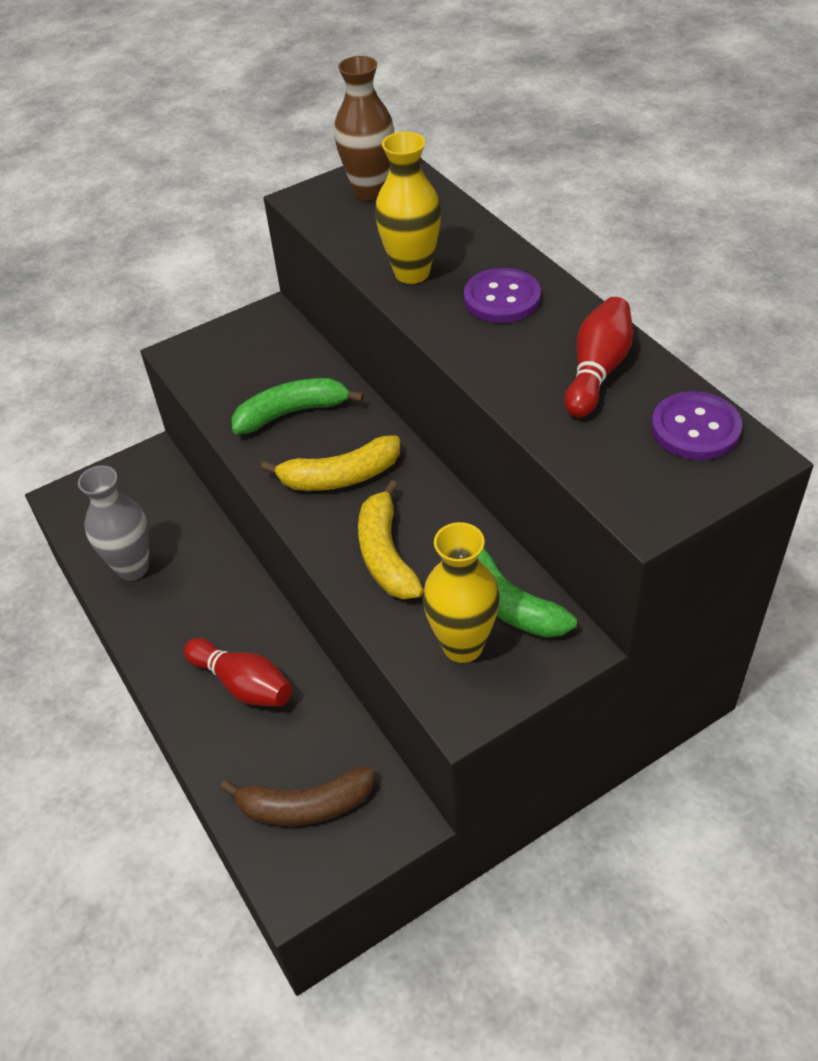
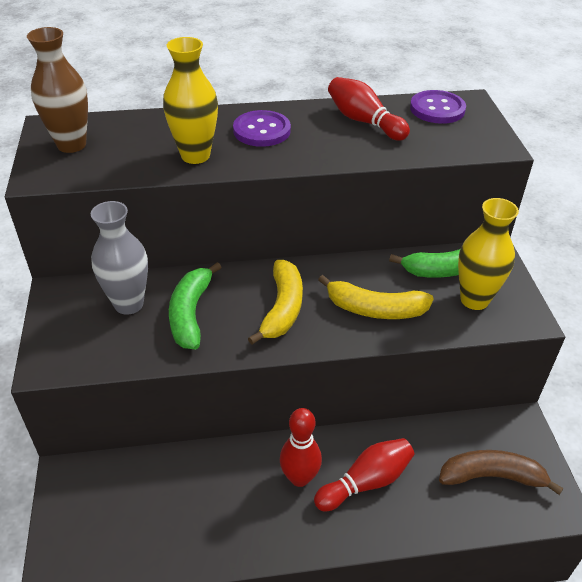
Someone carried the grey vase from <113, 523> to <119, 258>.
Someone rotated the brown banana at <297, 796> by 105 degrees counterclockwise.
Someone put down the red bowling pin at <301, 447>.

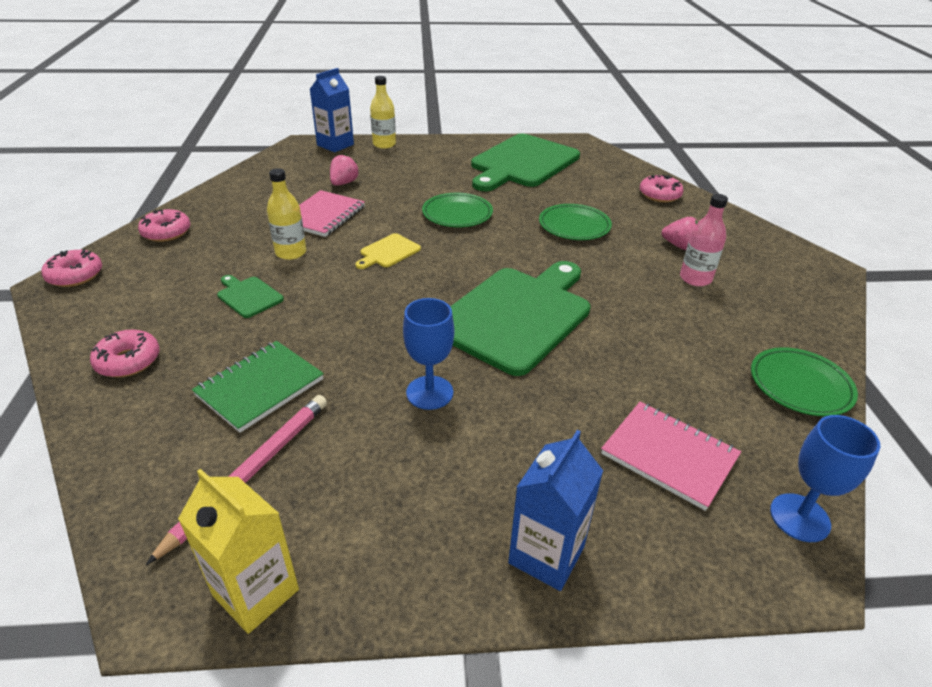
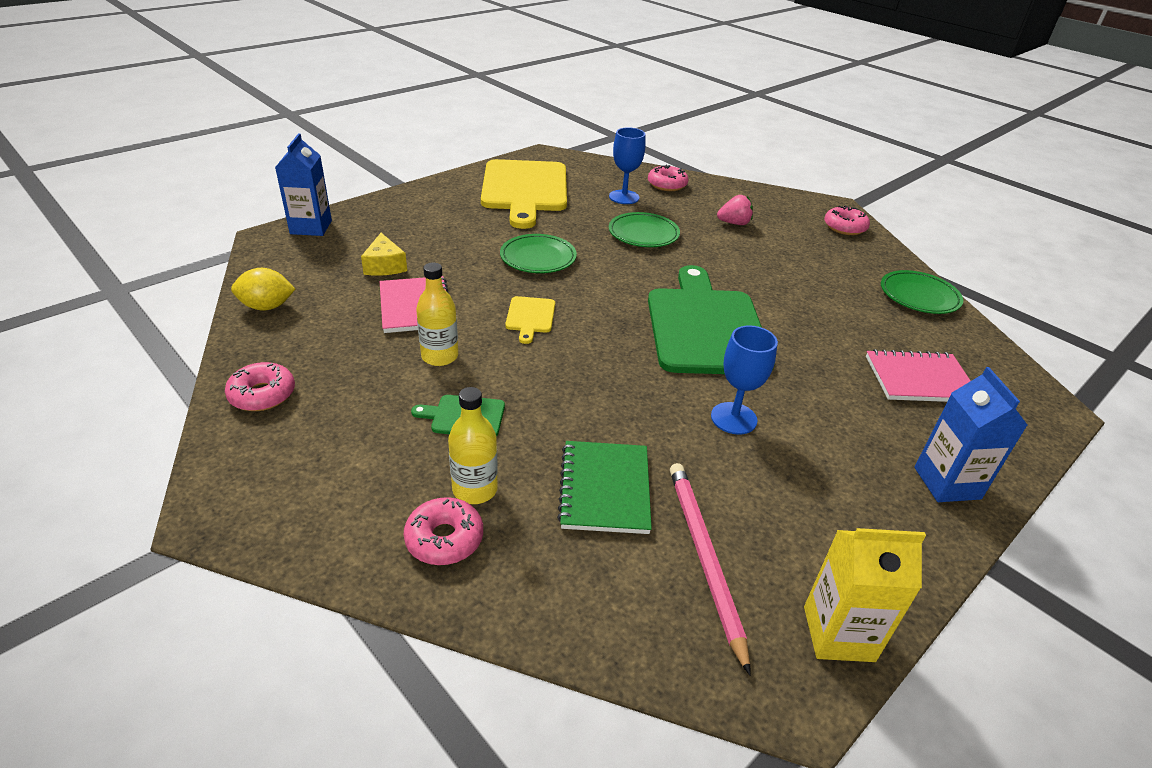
Someone carried the yellow bottle from <383, 112> to <473, 445>.
Someone repainted the green cutting board at <525, 162>, which became the yellow cutting board at <524, 194>.
Someone swapped the pink strawberry at <344, 170> for the yellow cheese at <384, 254>.
Someone took away the pink bottle at <704, 240>.
Someone carried the pink donut from <72, 268> to <847, 220>.
Someone carried the blue goblet from <825, 478> to <627, 166>.
Someone put down the yellow lemon at <263, 289>.

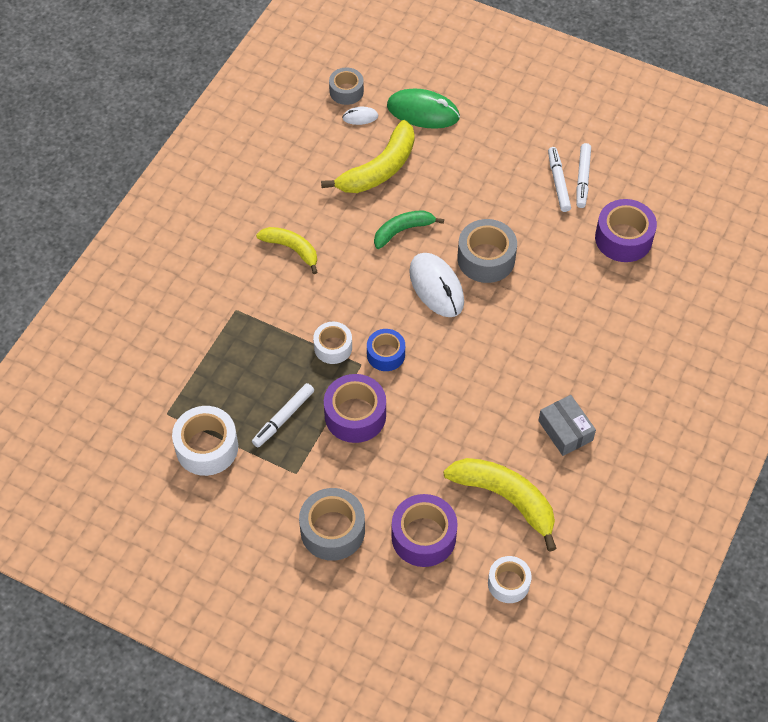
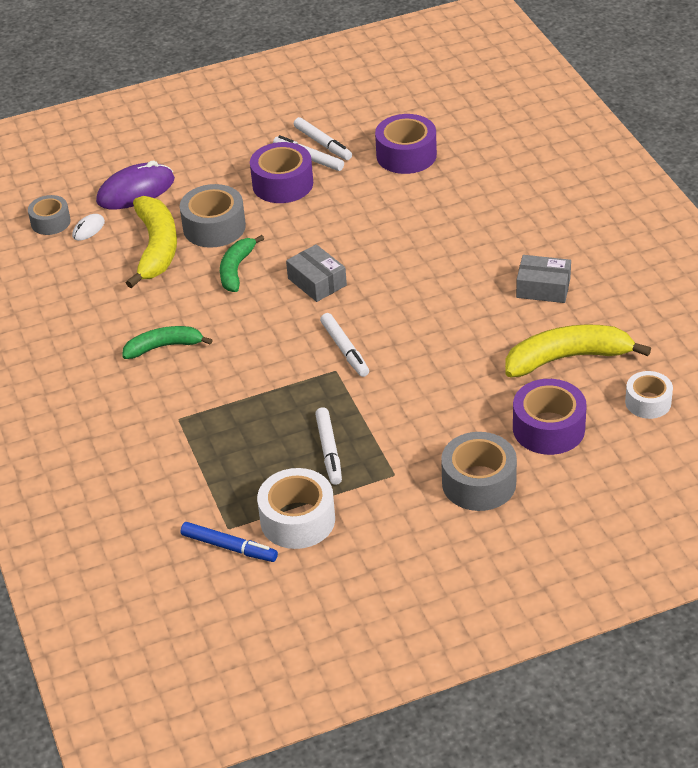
Someone repainted the green mouse at <423, 108>, which became the purple mouse at <135, 185>.
Someone carried the grey tape from <487, 251> to <213, 216>.
Someone repainted the yellow banana at <286, 250>, which became the green banana at <167, 342>.
Someone swapped the white mouse at <436, 285> for the grey box at <316, 273>.
Someone took away the white tape at <332, 343>.
Someone swapped the blue tape at <386, 350> for the white marker at <344, 345>.
Someone carried the purple tape from <355, 408> to <281, 172>.
Someone put down the blue marker at <229, 542>.

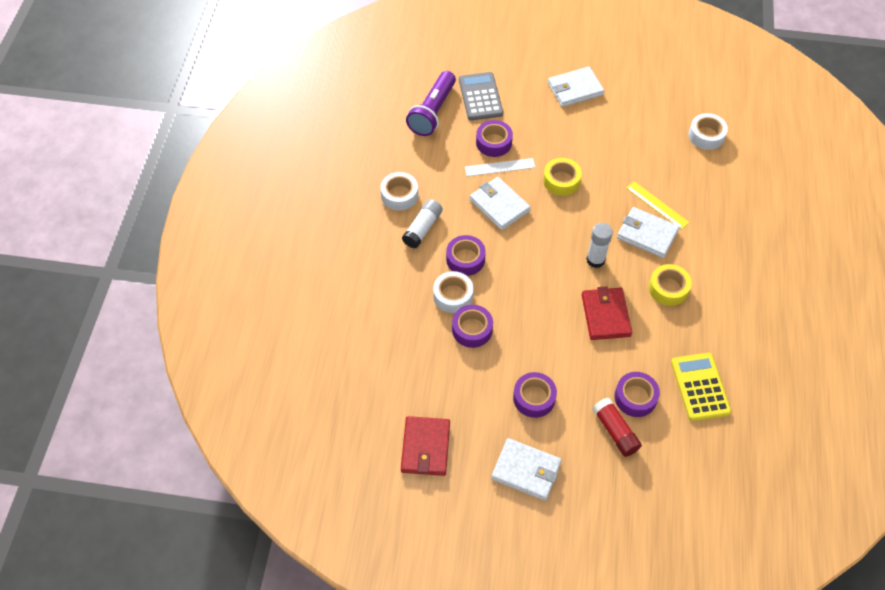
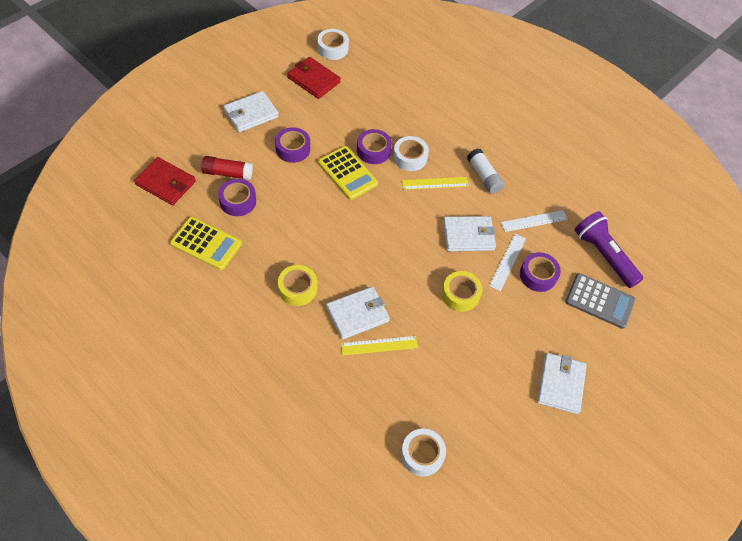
Someone carried the white tape from <399, 191> to <333, 44>.
Someone took away the white glue stick at <599, 245>.
Someone swapped the purple tape at <466, 255> for the yellow ruler at <435, 183>.
Someone carried the red wallet from <607, 313> to <165, 181>.
Someone put down the yellow calculator at <348, 173>.
Someone put down the white ruler at <534, 221>.

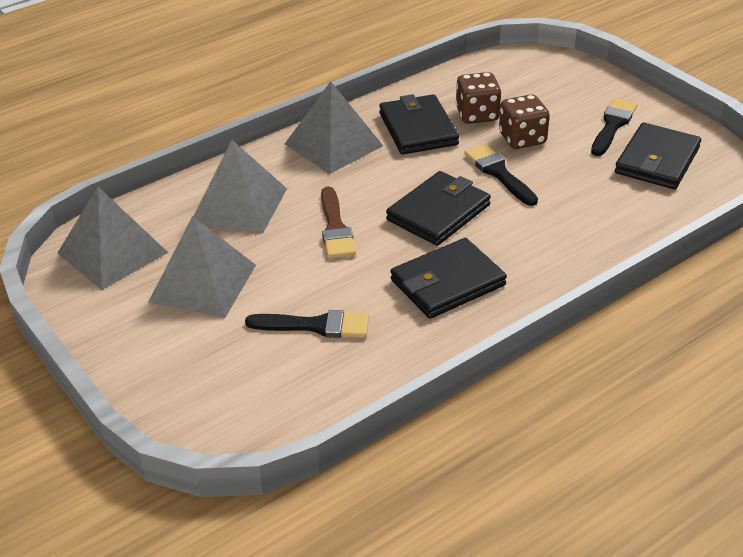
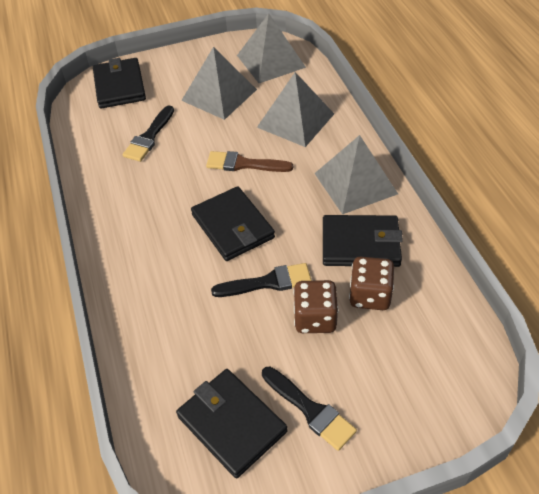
Someone carried the black wallet from <449, 278> to <119, 83>.

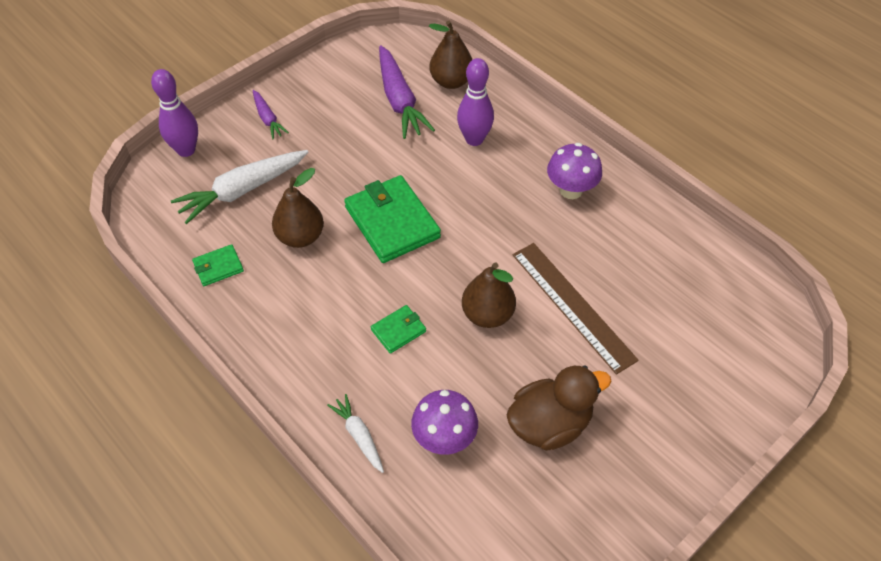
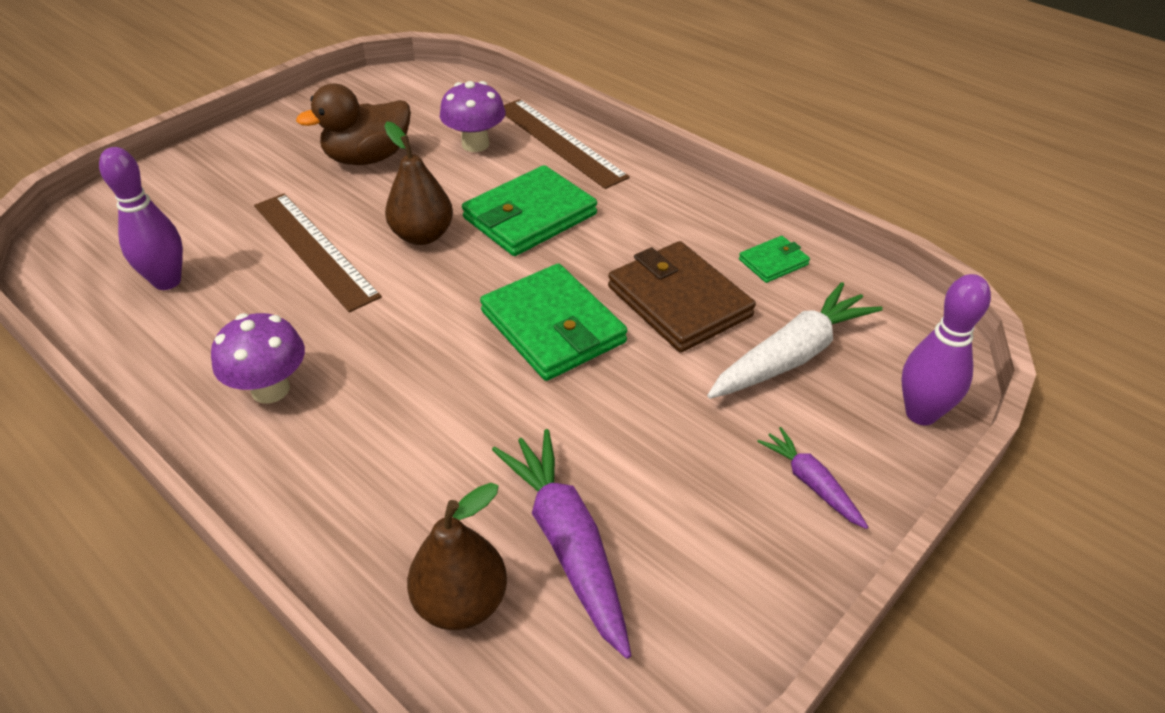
Someone carried the purple bowling pin from <475, 102> to <141, 218>.
Someone swapped the brown pear at <298, 208> for the brown wallet at <682, 297>.
Someone scaled the green wallet at <398, 329> by 2.05.
Someone swapped the white carrot at <355, 433> for the brown ruler at <567, 144>.

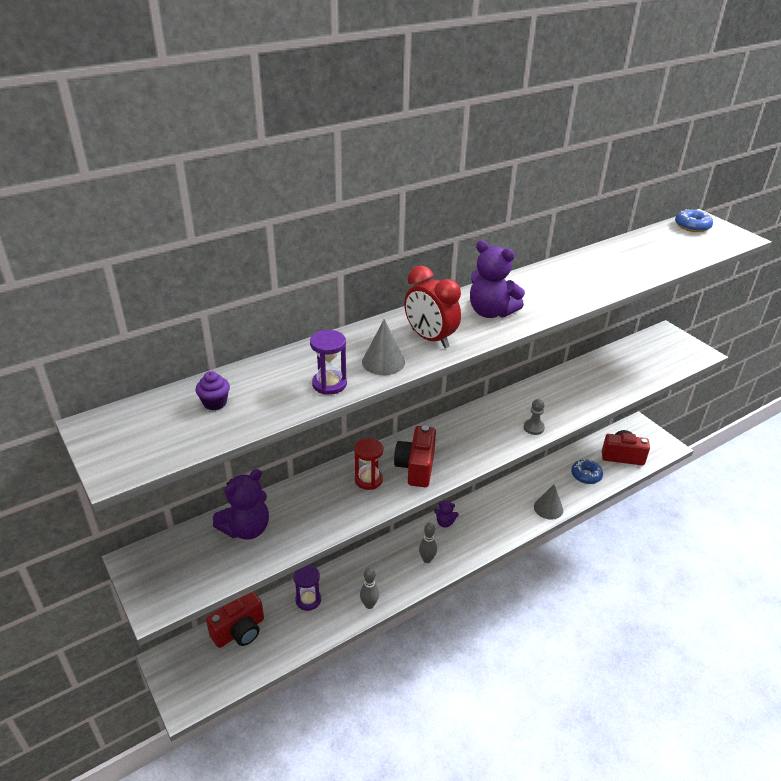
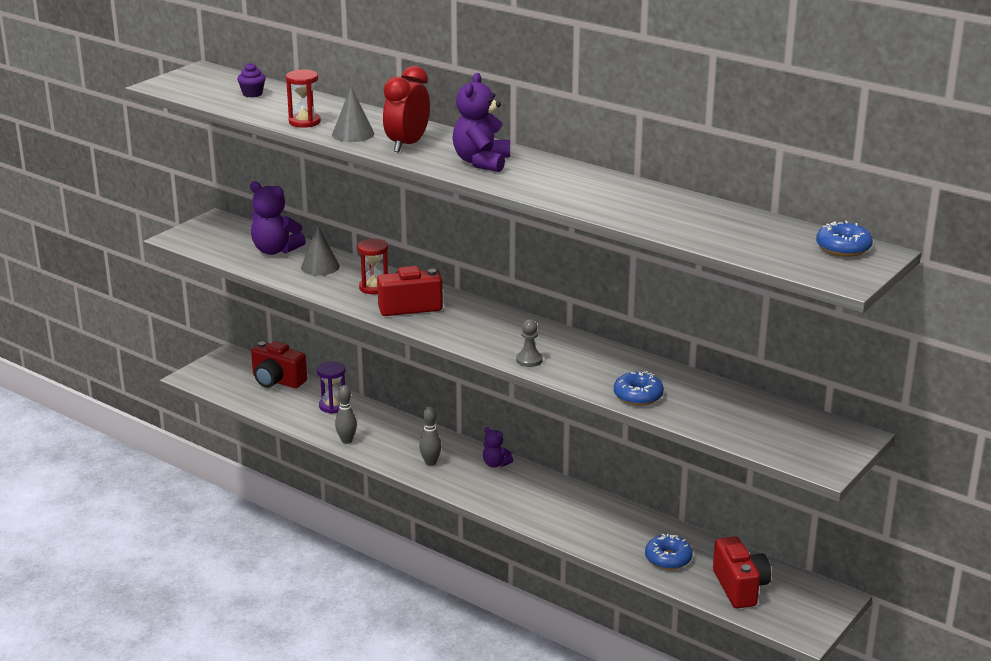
Someone repainted the purple hourglass at <328, 362>, which became the red hourglass at <303, 99>.
Someone carried the grey cone from <548, 502> to <320, 251>.
Someone rotated the purple teddy bear at <446, 514> by 45 degrees counterclockwise.
Someone put down the blue donut at <639, 388>.

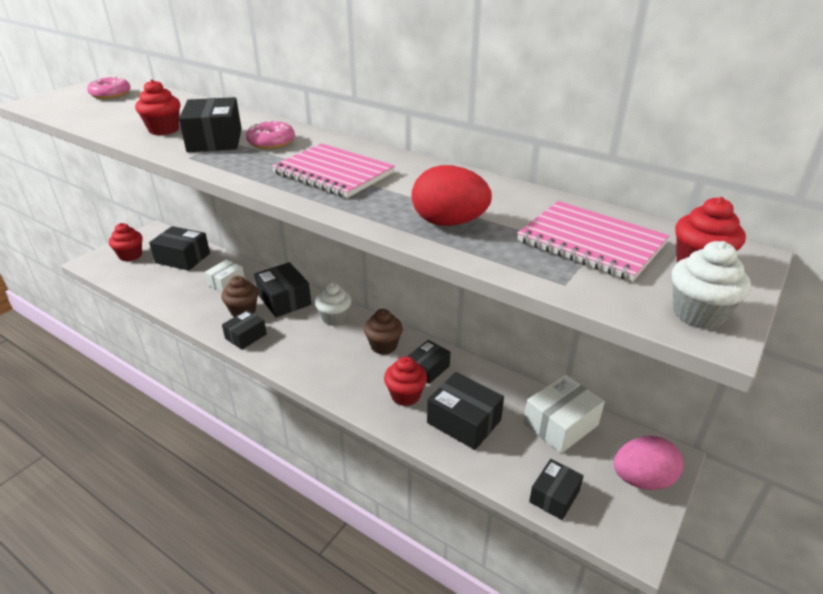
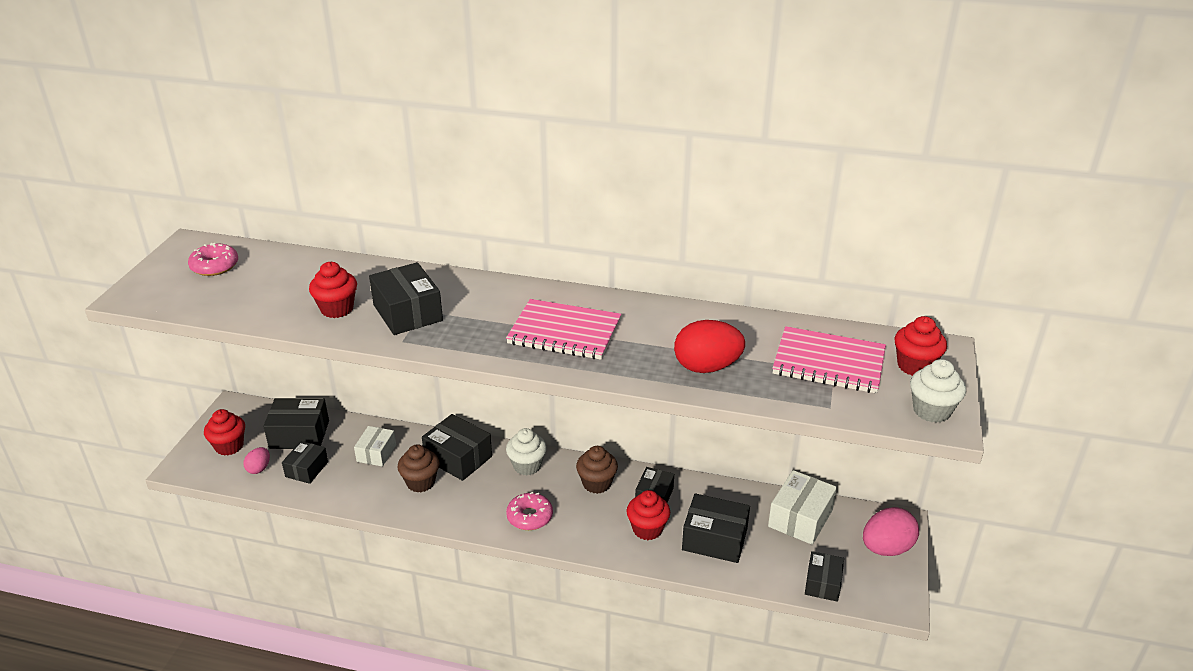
Someone carried the pink donut from <270, 134> to <529, 511>.
Someone carried the black box from <244, 330> to <305, 462>.
Someone put down the pink egg at <256, 460>.

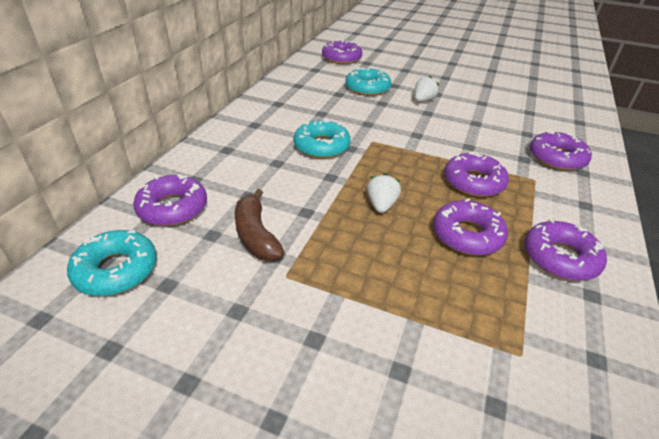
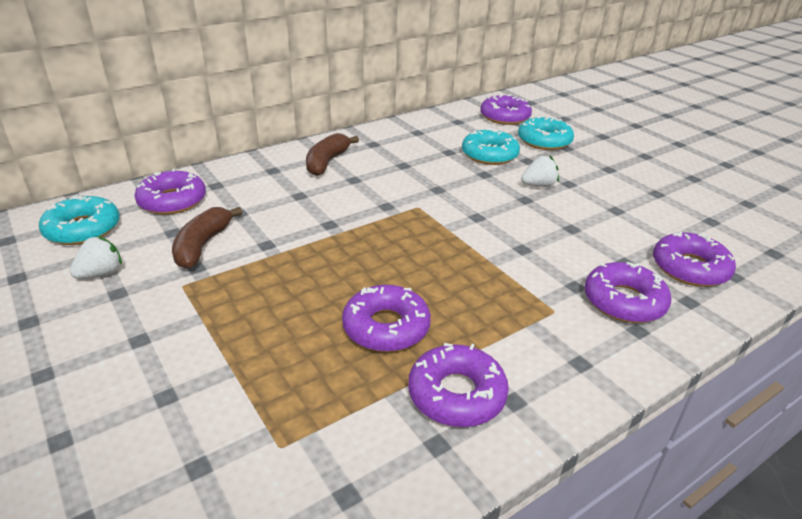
Someone carried the turquoise donut from <322, 139> to <546, 133>.
Someone carried the purple donut from <476, 174> to <694, 259>.
Someone carried the white strawberry from <384, 193> to <96, 257>.
Someone put down the brown banana at <332, 154>.

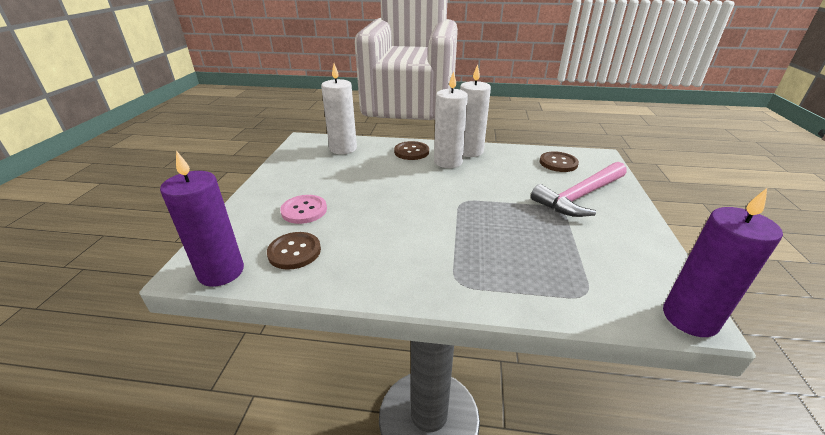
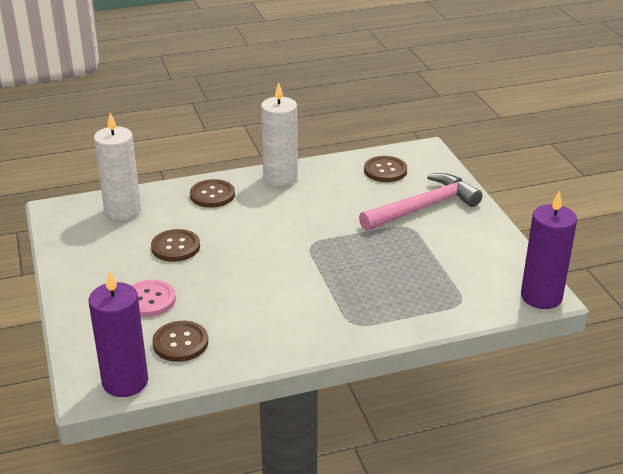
Someone took away the white candle at <451, 119>.
Someone rotated the pink hammer at <579, 189> by 150 degrees counterclockwise.
Someone put down the brown button at <175, 245>.

